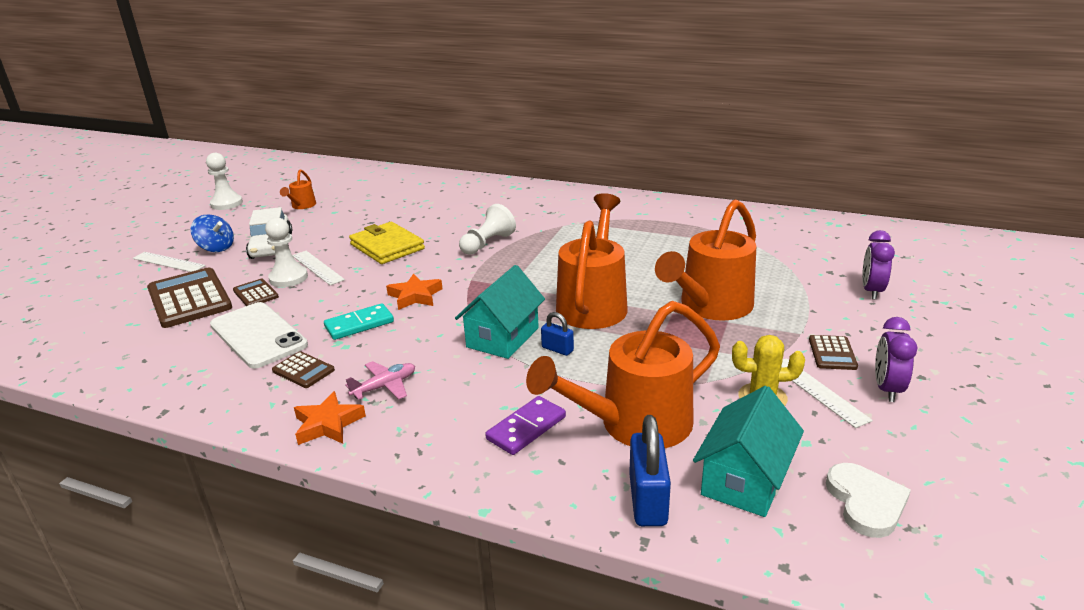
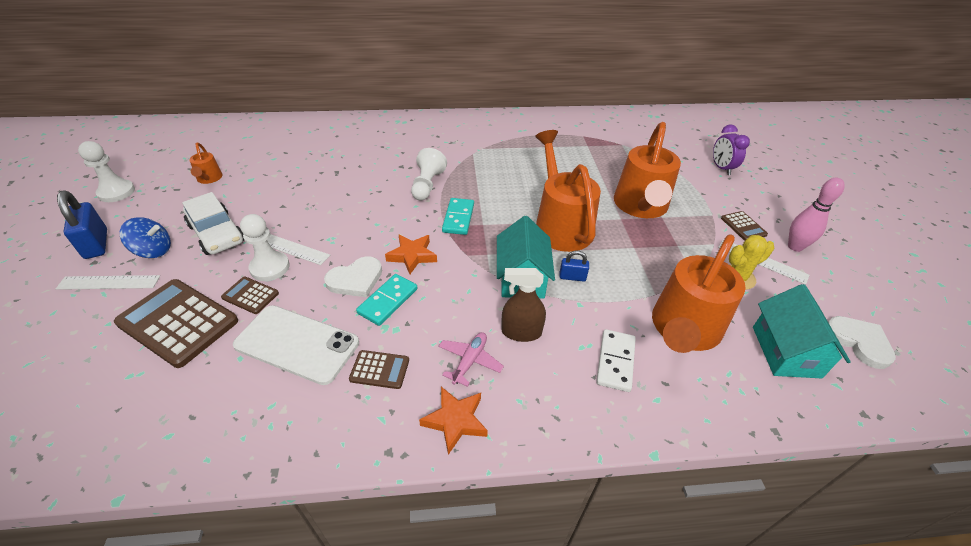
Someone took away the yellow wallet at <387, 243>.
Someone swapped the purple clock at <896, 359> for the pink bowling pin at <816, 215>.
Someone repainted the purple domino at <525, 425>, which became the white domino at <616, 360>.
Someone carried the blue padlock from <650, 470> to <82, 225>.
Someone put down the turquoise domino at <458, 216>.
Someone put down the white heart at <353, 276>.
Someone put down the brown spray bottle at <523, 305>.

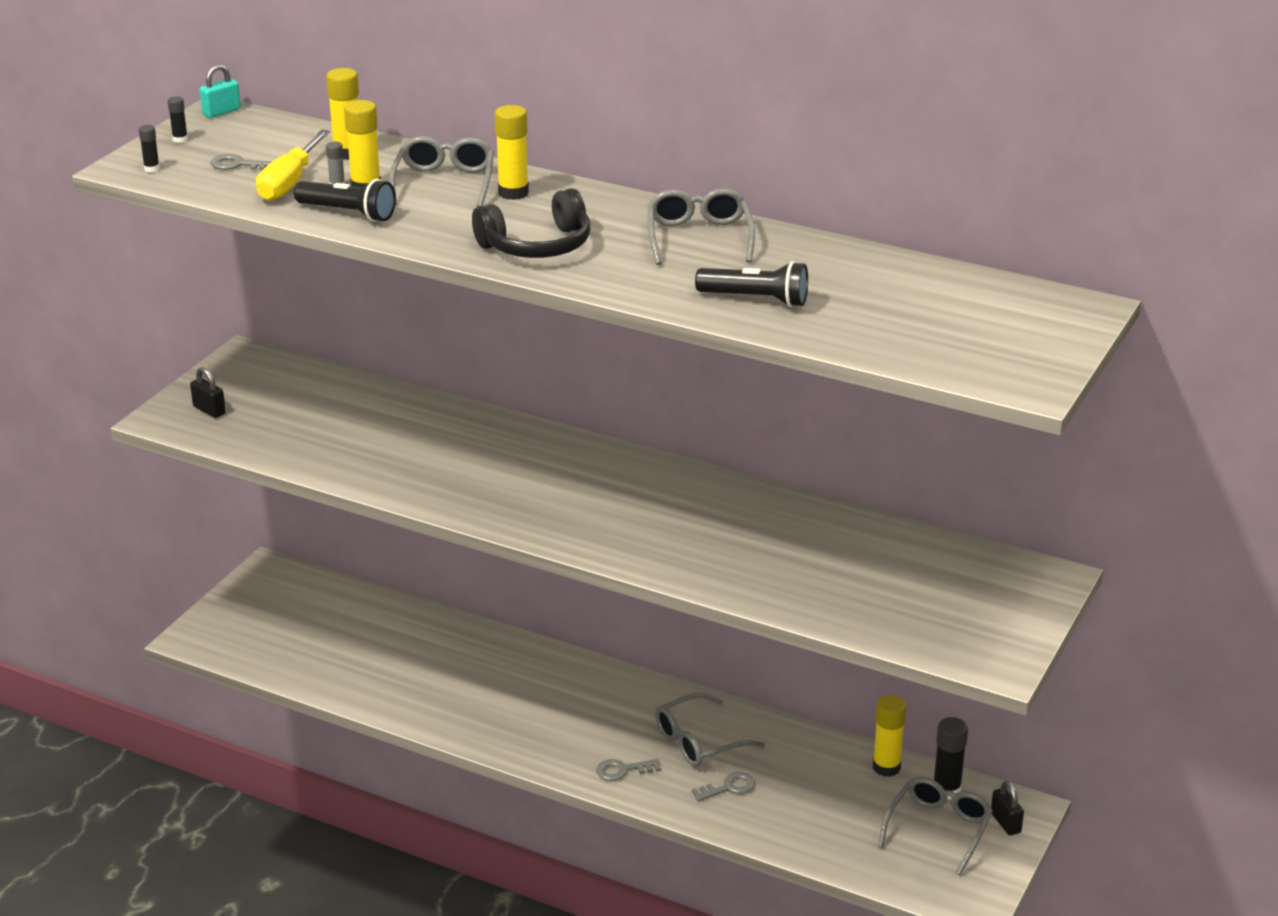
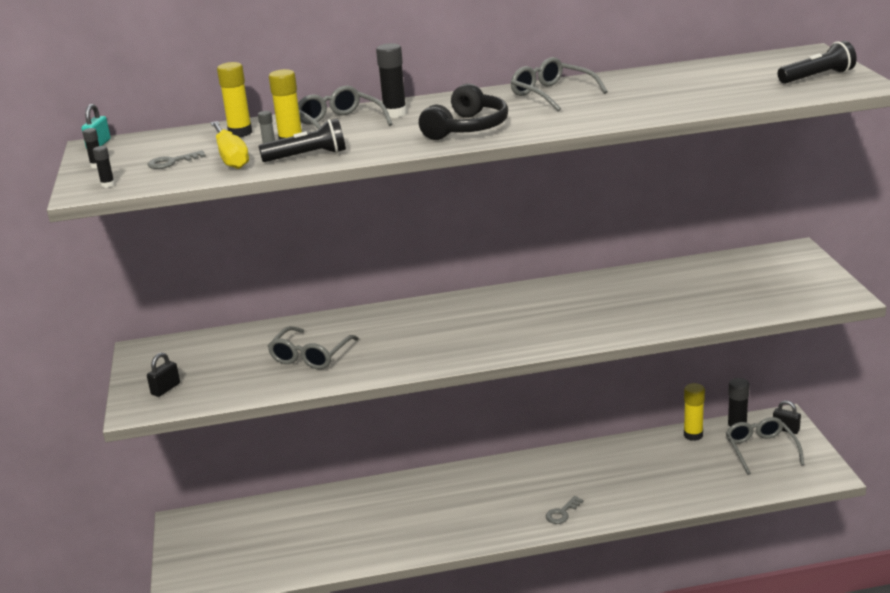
Someone repainted the yellow glue stick at <512, 152>, which became the black glue stick at <391, 80>.
Someone carried the black flashlight from <751, 284> to <817, 62>.
Someone rotated the black padlock at <208, 392> by 60 degrees counterclockwise.
Someone carried the grey glasses from <710, 730> to <313, 347>.
Someone took away the grey key at <723, 786>.

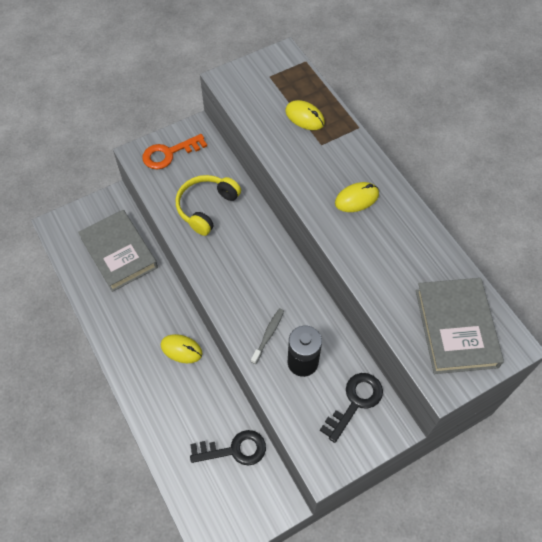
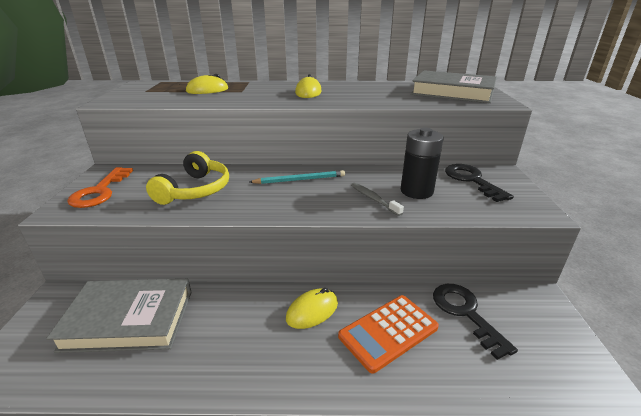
Someone rotated the yellow headphones at <208, 205> by 135 degrees counterclockwise.
Someone rotated the black key at <228, 448> by 45 degrees counterclockwise.
Someone put down the turquoise pencil at <297, 177>.
Someone put down the orange calculator at <388, 334>.

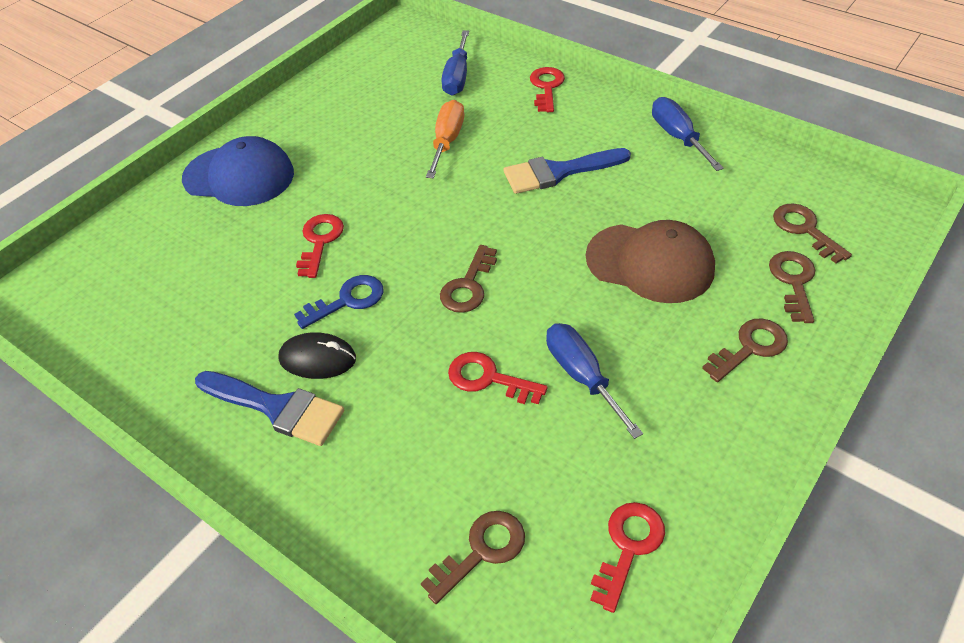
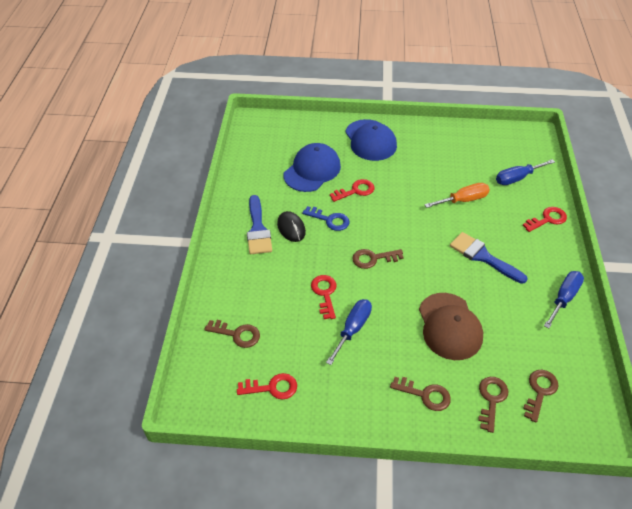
Someone rotated the brown key at <792, 287> by 45 degrees counterclockwise.
Someone put down the blue cap at <312, 167>.

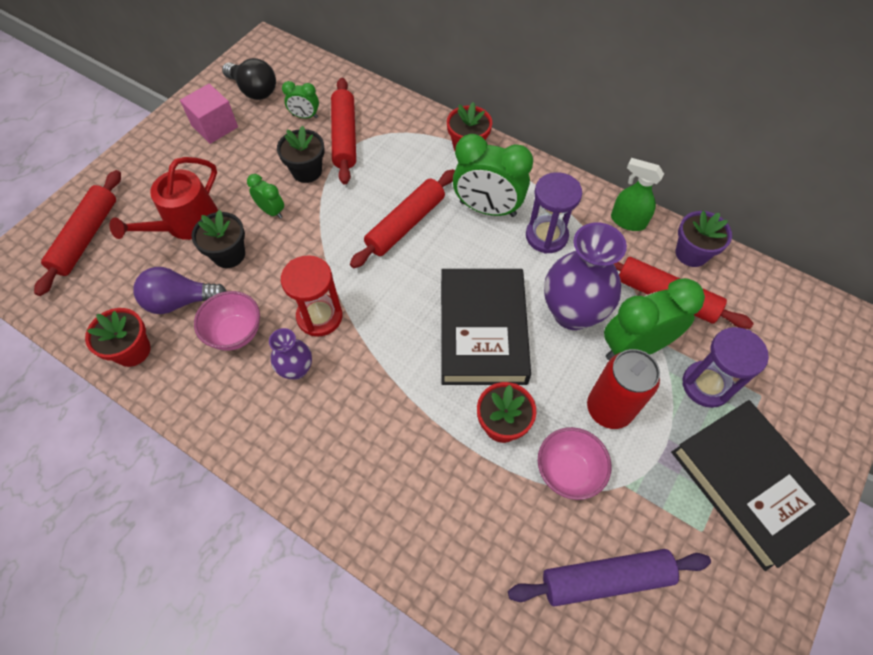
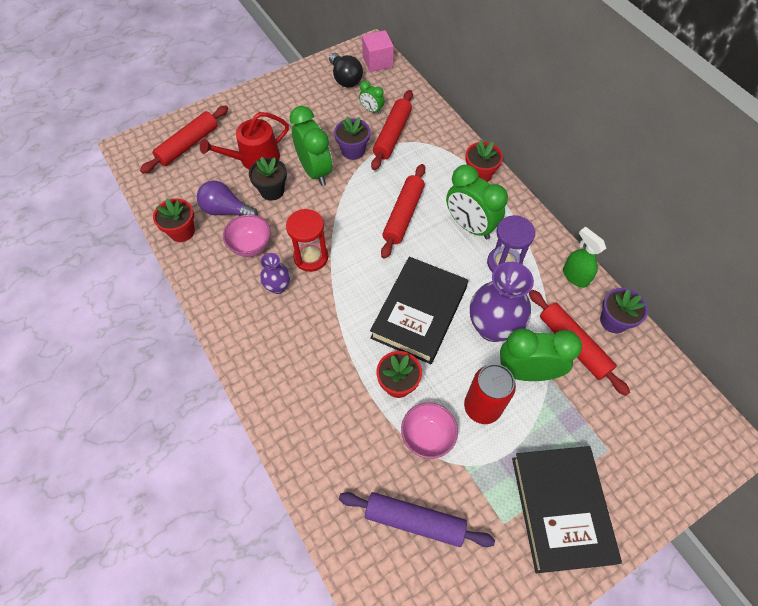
Someone carried the pink cube from <209, 114> to <378, 51>.
Someone repainted the black flower pot at <300, 154>, which became the purple flower pot at <352, 138>.
Someone rotated the red rolling pin at <402, 218> by 45 degrees counterclockwise.
Someone scaled the green clock at <265, 196> by 2.01.
Someone took away the purple hourglass at <725, 367>.

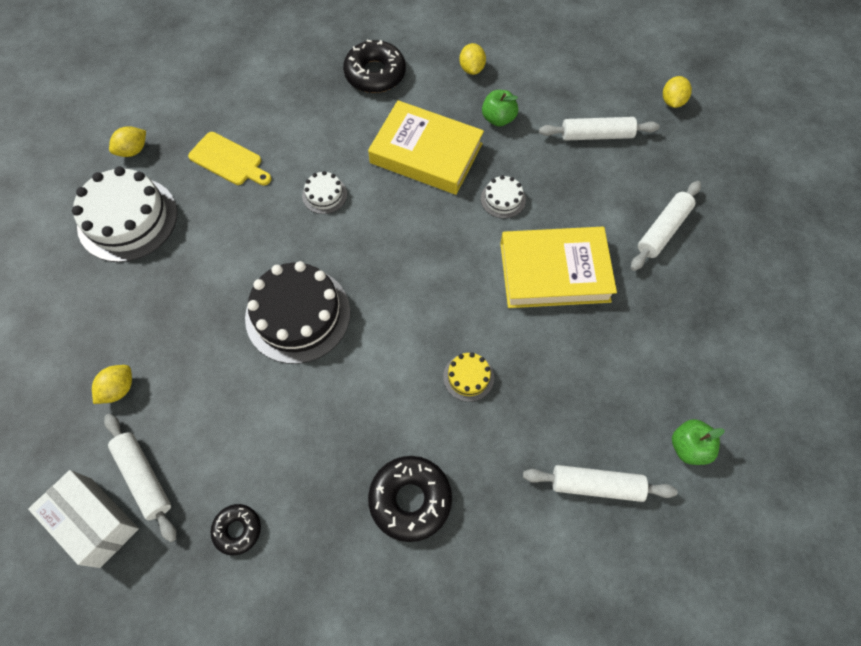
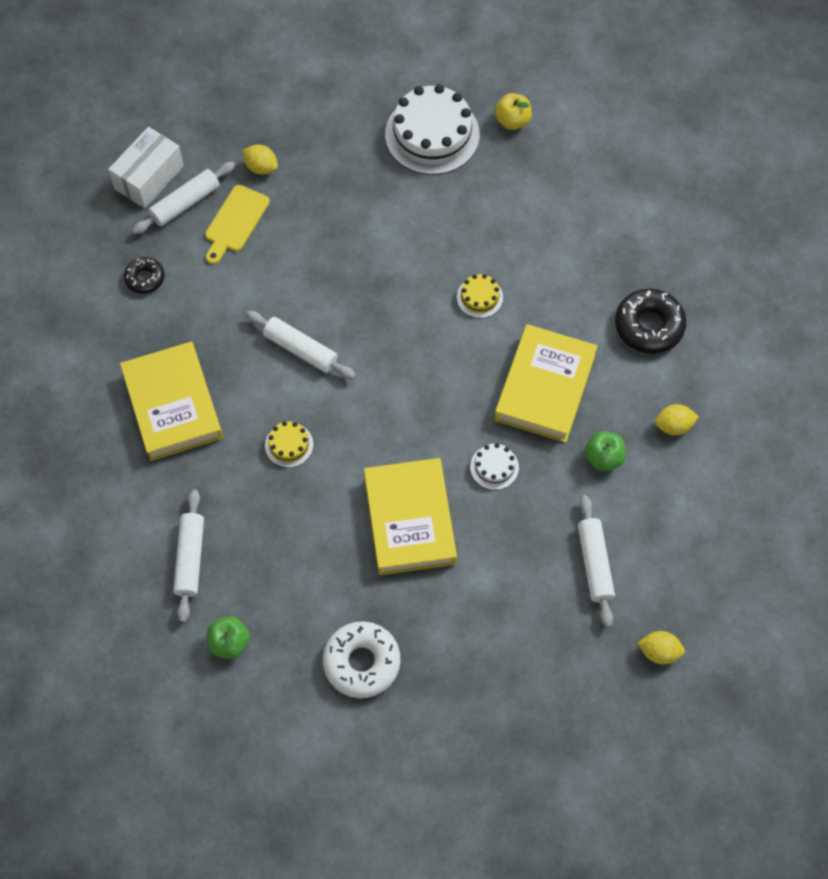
Someone swapped the yellow lemon at <127, 141> for the yellow apple at <513, 111>.
Someone carried the yellow cutting board from <229, 158> to <237, 224>.
Someone repainted the white cake at <324, 192>, which became the yellow cake at <480, 296>.
Someone carried the white rolling pin from <666, 226> to <301, 345>.
Someone took away the black cake at <297, 312>.
Someone swapped the black donut at <410, 499> for the yellow book at <171, 401>.
Someone put down the white donut at <362, 659>.

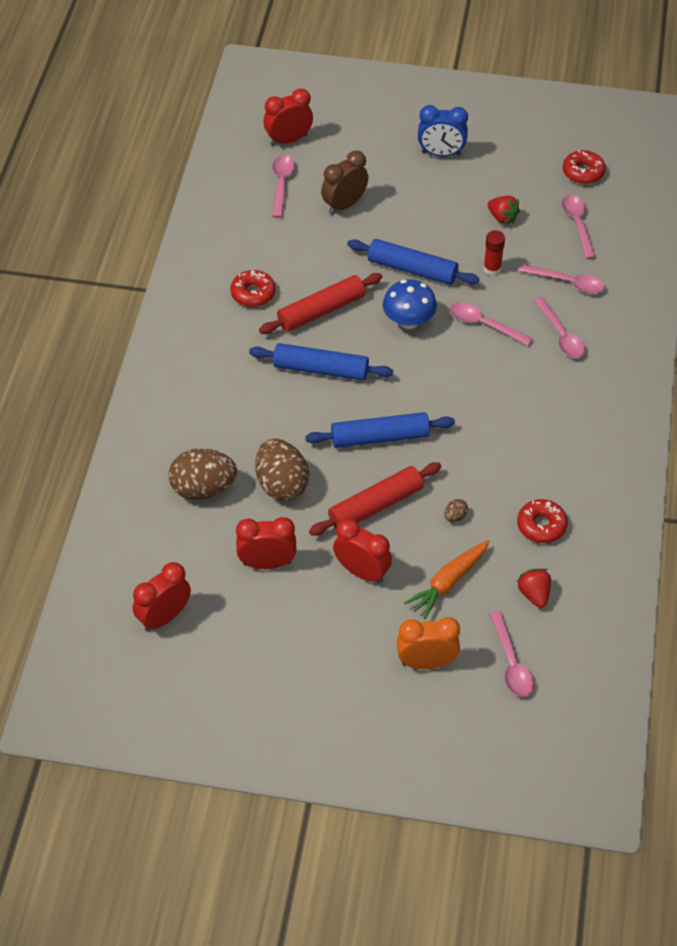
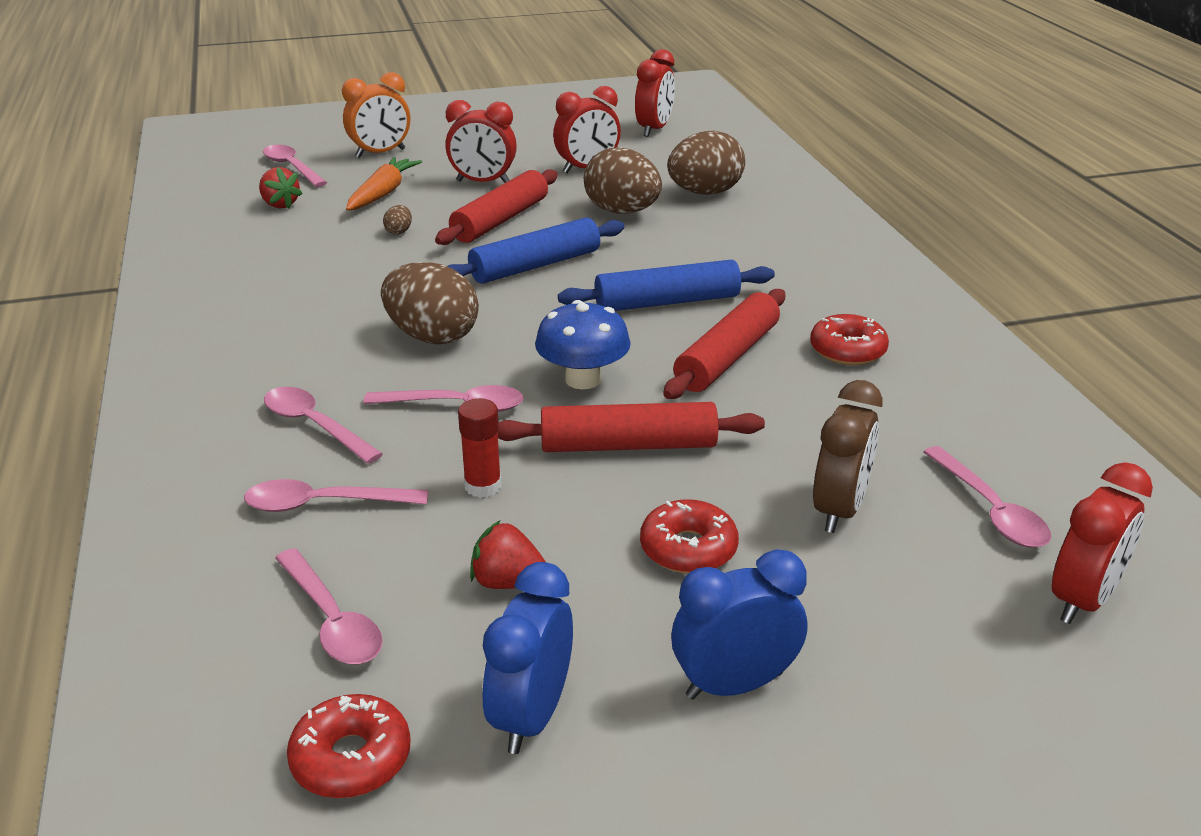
Someone repainted the blue rolling pin at <413, 262>, which became the red rolling pin at <631, 427>.
Someone carried the red donut from <542, 521> to <689, 536>.
Someone put down the brown egg at <430, 303>.
Someone put down the blue clock at <528, 658>.

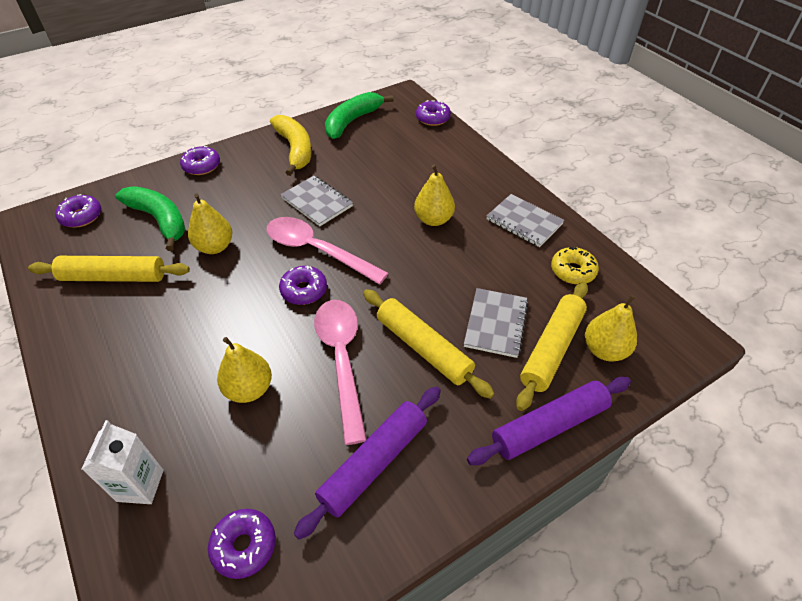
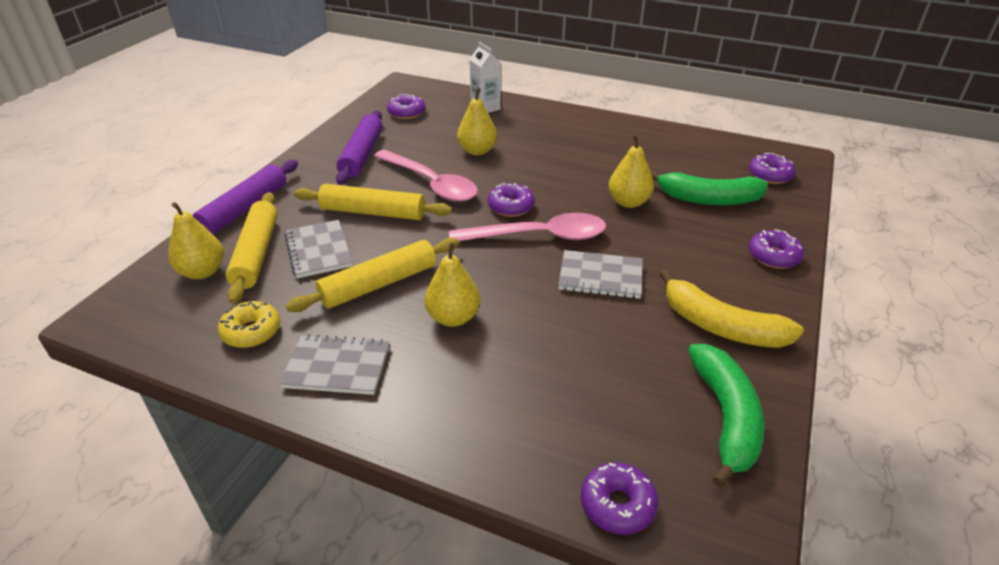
Someone carried the yellow rolling pin from <109, 269> to <372, 275>.

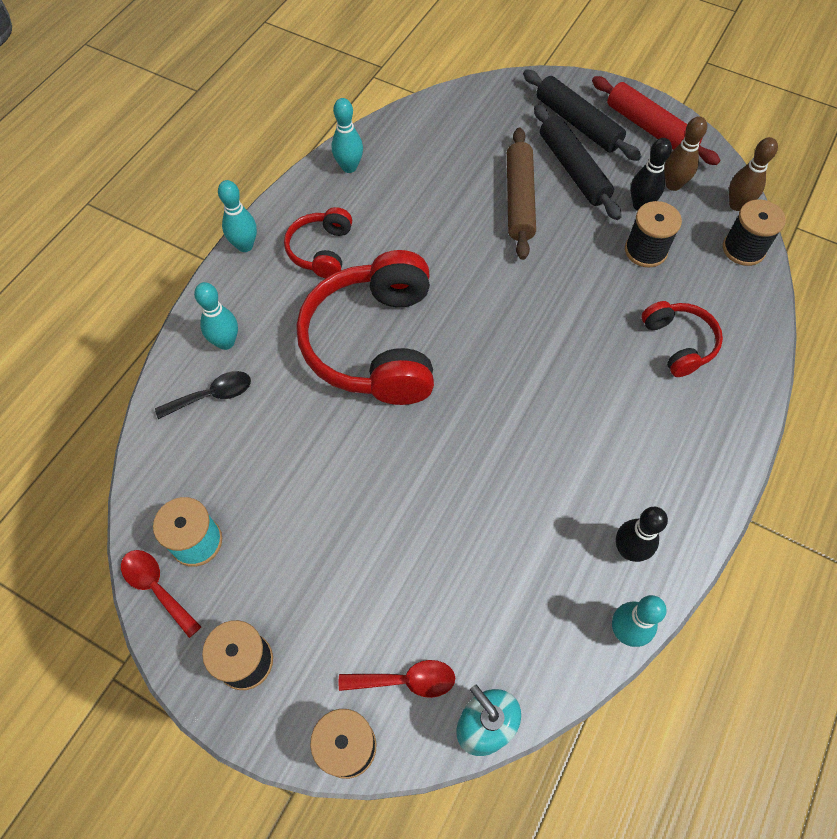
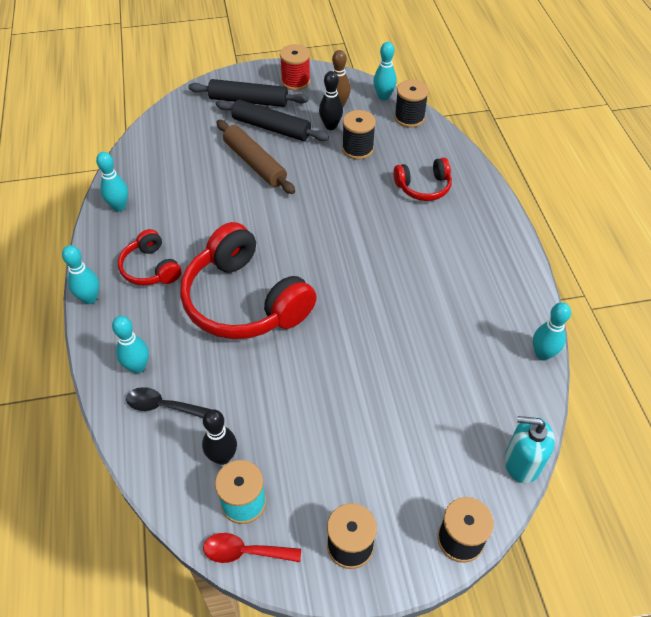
Someone swapped the red rolling pin at <656, 120> for the red spool at <295, 67>.
Someone repainted the brown bowling pin at <753, 174>, which became the turquoise bowling pin at <385, 71>.
Someone rotated the red headphones at <682, 339> by 135 degrees clockwise.
Someone rotated the black spoon at <203, 395> by 105 degrees counterclockwise.
Someone carried the black bowling pin from <642, 534> to <219, 437>.
Someone took away the red spoon at <397, 679>.

